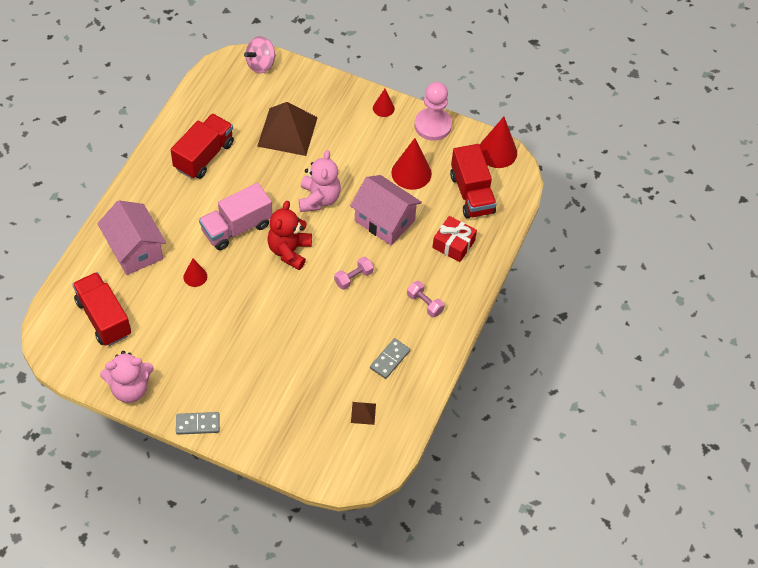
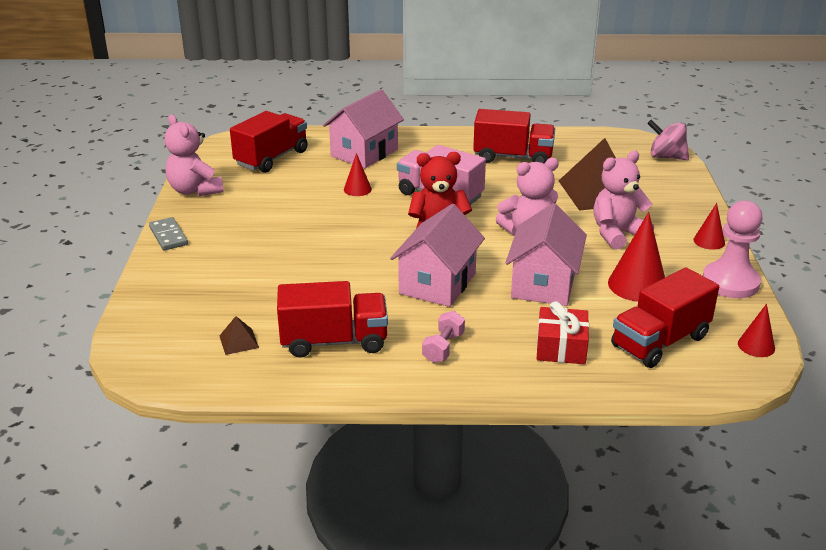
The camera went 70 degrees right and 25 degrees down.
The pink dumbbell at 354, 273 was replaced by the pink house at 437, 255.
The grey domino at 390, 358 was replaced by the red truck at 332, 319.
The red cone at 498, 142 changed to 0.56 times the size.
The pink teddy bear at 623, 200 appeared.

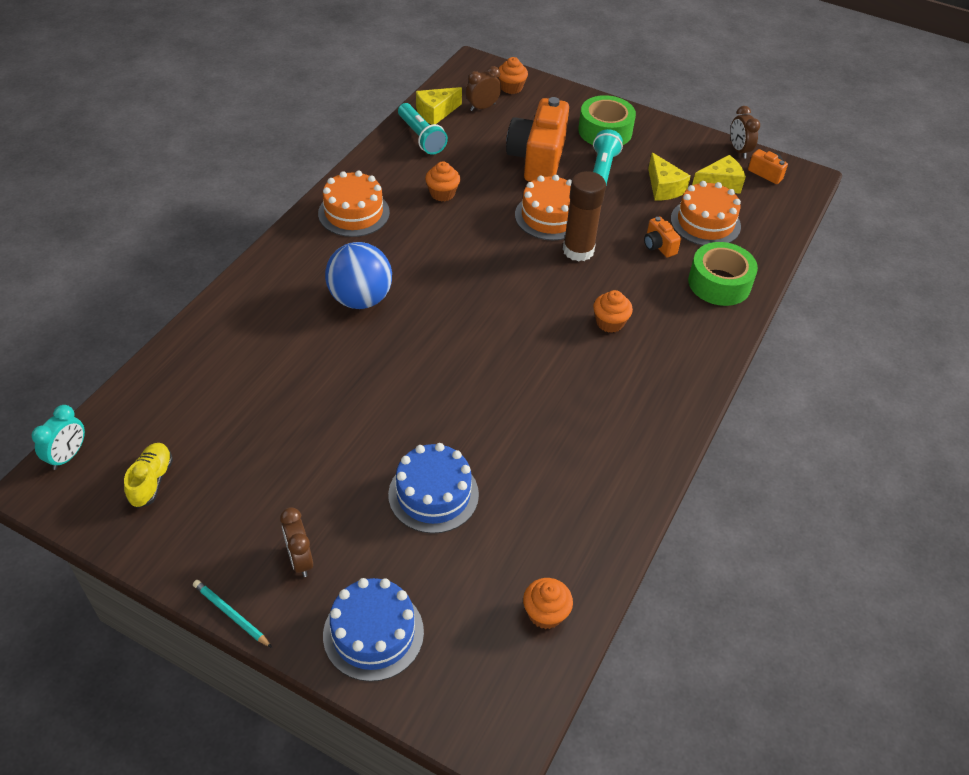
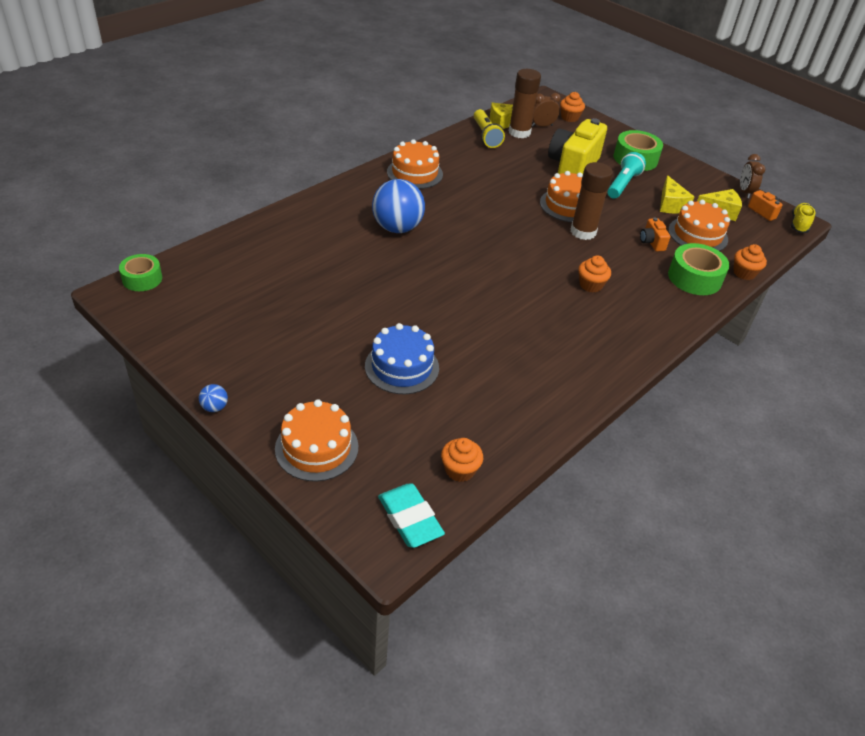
The camera went 15 degrees right and 5 degrees down.
The turquoise clock at 58, 437 was replaced by the green tape at 140, 272.
The yellow shoe moved from 148, 475 to 803, 218.
The turquoise pencil at 232, 614 was replaced by the blue ball at 213, 398.
The brown clock at 296, 542 disappeared.
The blue cake at 373, 630 became the orange cake at 316, 440.
The turquoise flashlight at 423, 129 became the yellow flashlight at 489, 128.
The orange cupcake moved from 442, 181 to 750, 262.
The orange camera at 537, 139 became the yellow camera at 577, 146.
The turquoise eraser at 411, 516 appeared.
The brown glue stick at 525, 103 appeared.

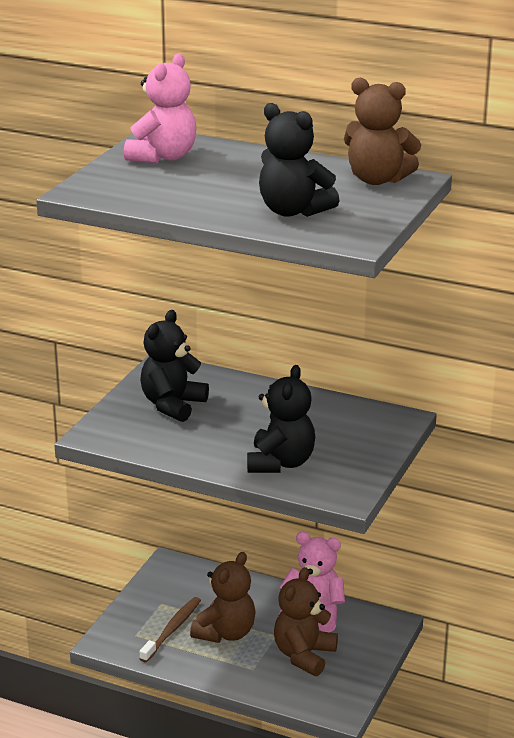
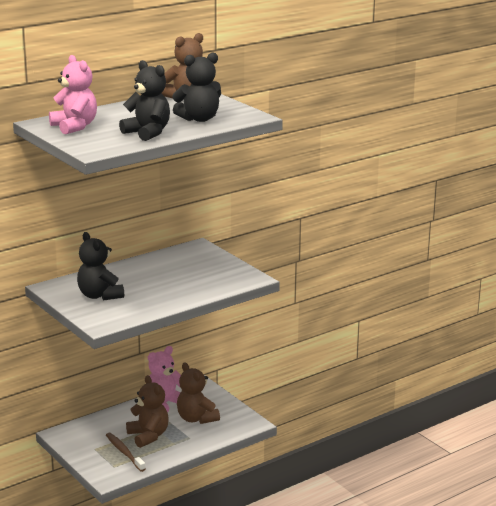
The camera went 60 degrees left and 5 degrees down.
The black teddy bear moved from 281, 419 to 144, 100.

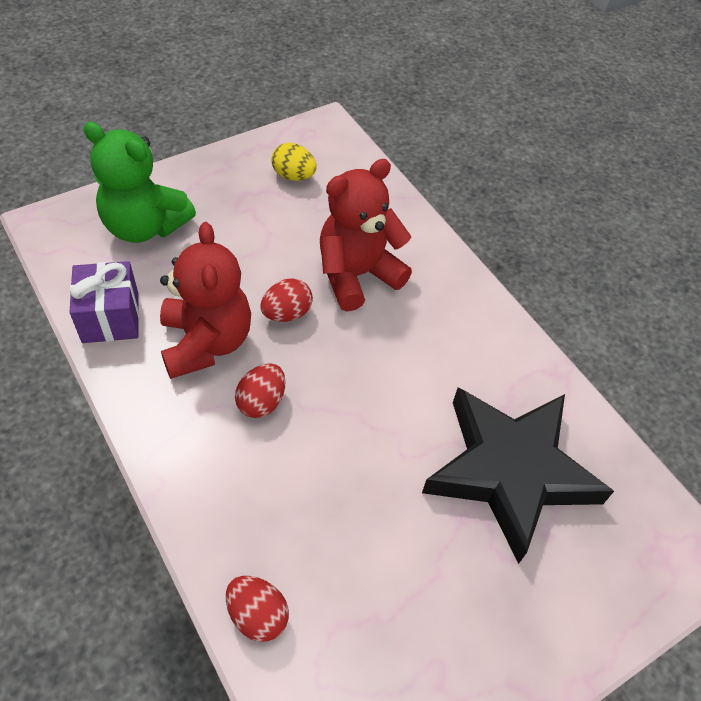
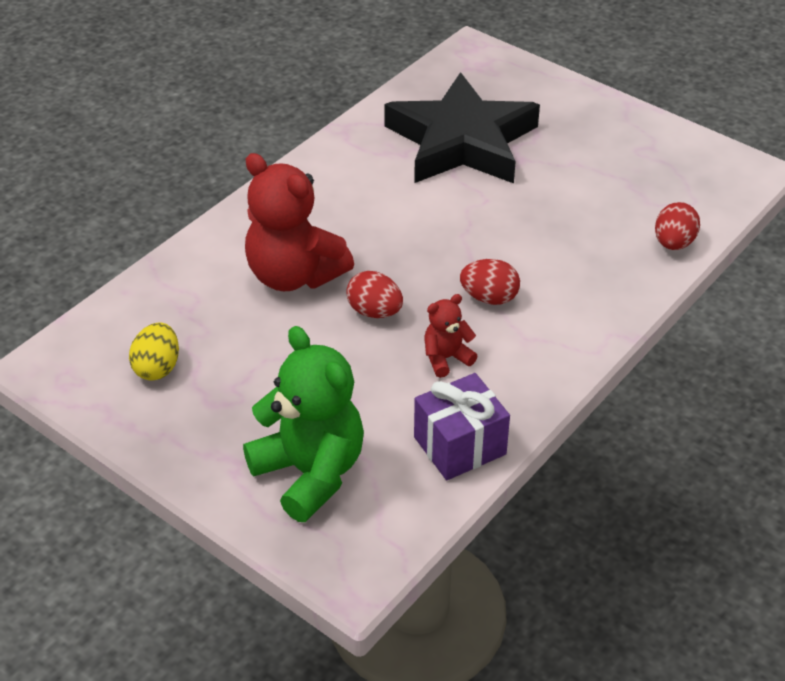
The camera went 105 degrees left and 10 degrees down.
The green teddy bear at 139, 182 turned 45 degrees counterclockwise.
The red teddy bear at 205, 300 changed to 0.48 times the size.

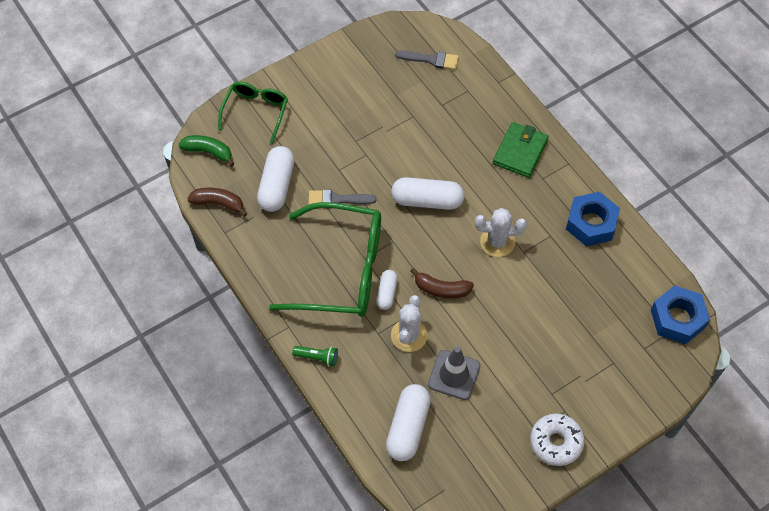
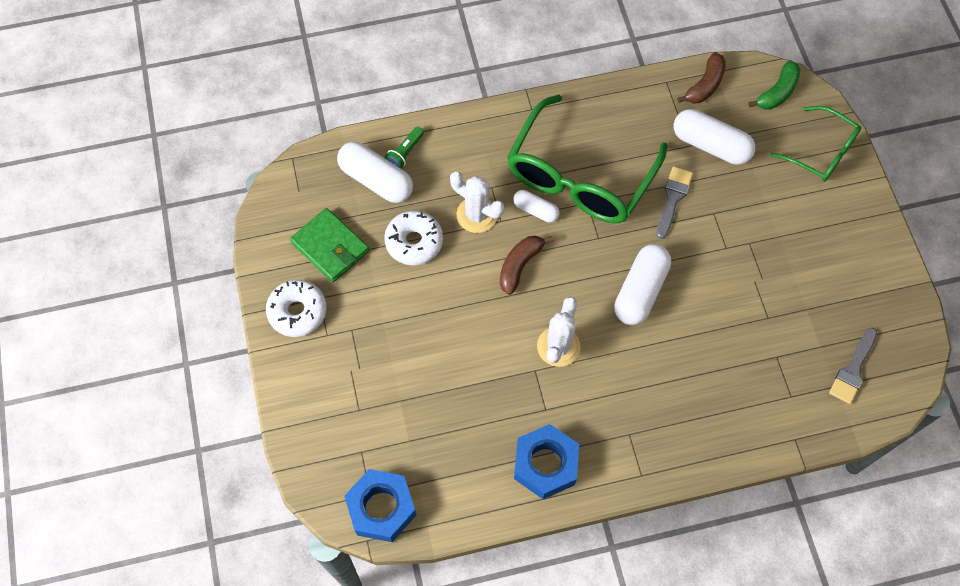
The camera went 110 degrees right and 5 degrees up.
The green flashlight moved from 315, 356 to 404, 148.
The grey traffic cone at 454, 373 was replaced by the white donut at 413, 237.
The green wallet moved from 521, 150 to 329, 245.

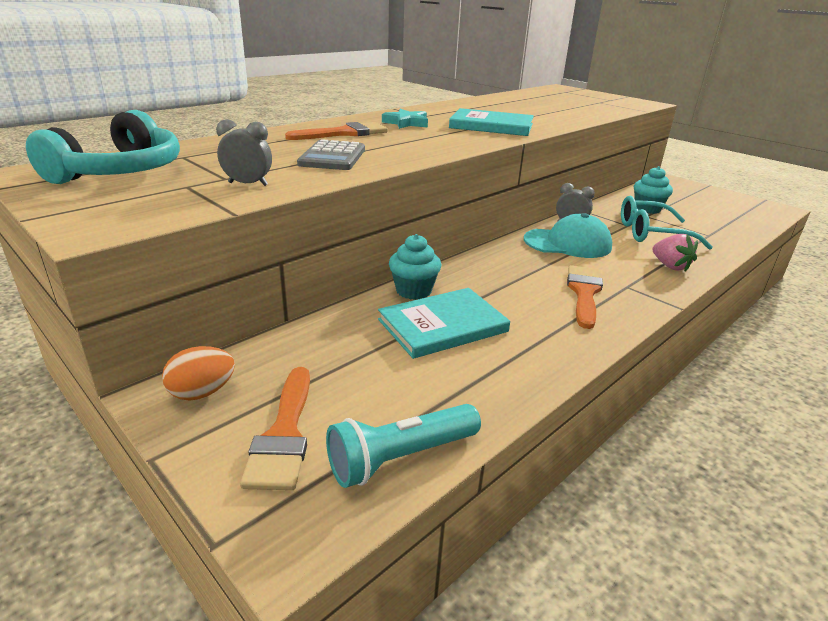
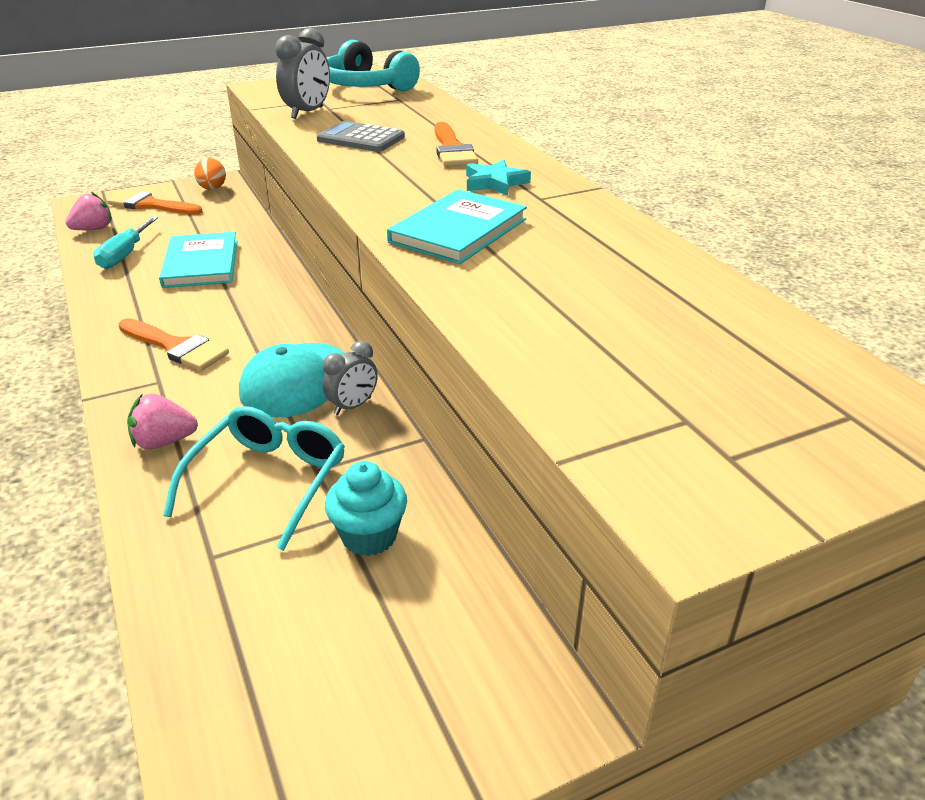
The camera went 110 degrees right and 5 degrees up.
The grey clock at 244, 152 changed to 1.56 times the size.
The turquoise flashlight at 403, 446 was replaced by the pink strawberry at 88, 211.
The turquoise cupcake at 415, 267 disappeared.
The turquoise screwdriver at 125, 243 appeared.

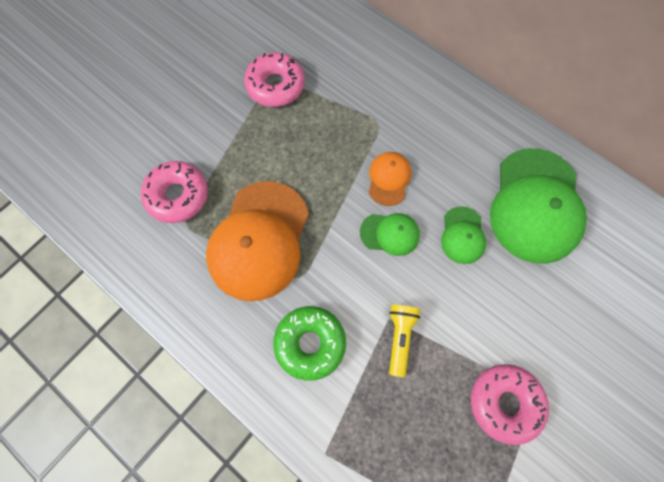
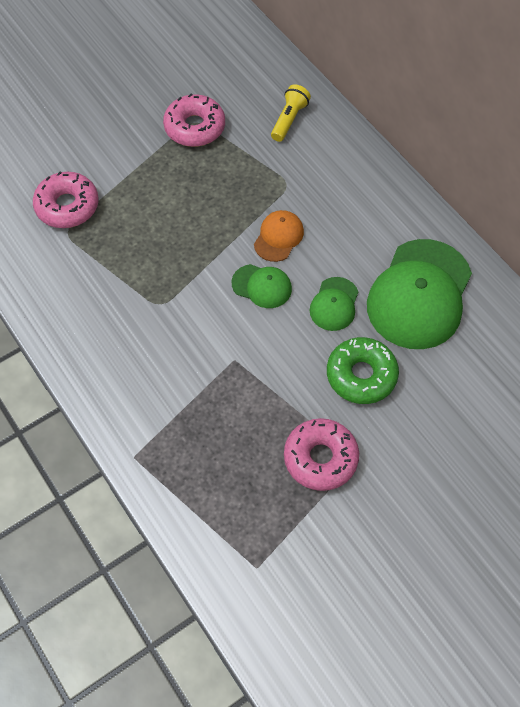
The camera went 15 degrees right and 10 degrees down.
The orange cap at 257, 241 disappeared.
The green donut moved from 309, 343 to 363, 370.
The yellow flashlight moved from 404, 341 to 291, 113.

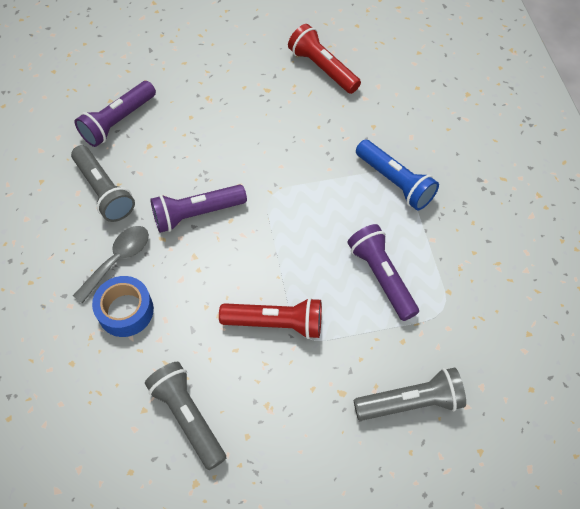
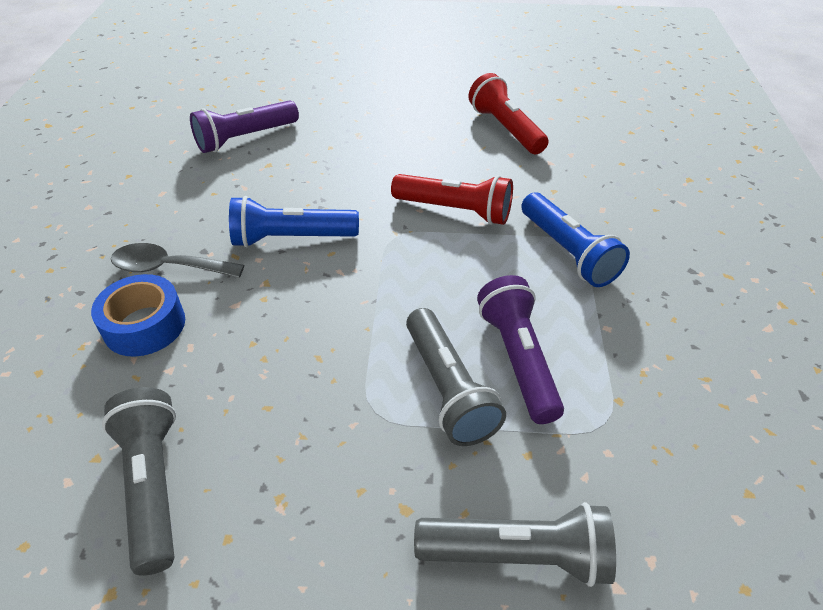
The camera went 15 degrees right and 15 degrees down.
The grey flashlight moved from 103, 183 to 456, 377.
The grey spoon at 111, 265 turned 135 degrees counterclockwise.
The purple flashlight at 198, 208 became the blue flashlight at 294, 221.
The red flashlight moved from 270, 318 to 452, 199.

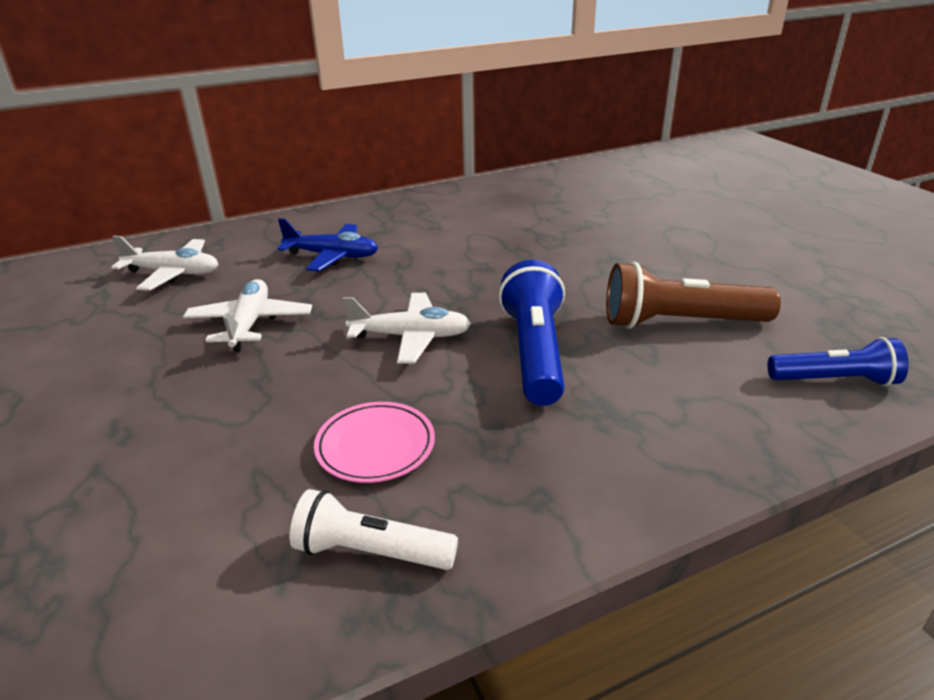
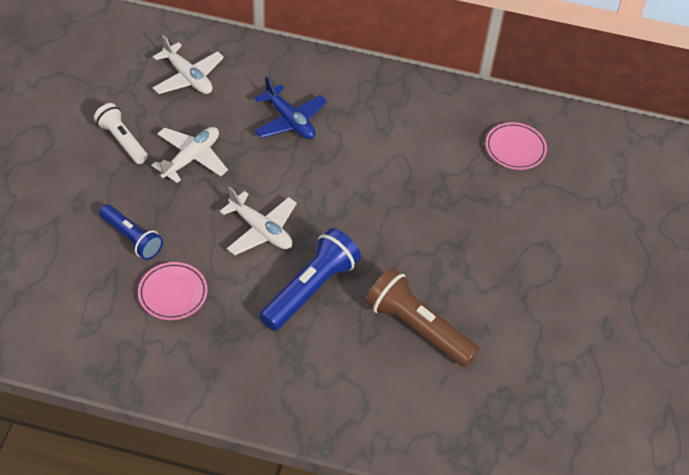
The camera went 35 degrees right and 20 degrees up.
The white flashlight moved from 374, 529 to 121, 133.
The blue flashlight moved from 838, 361 to 131, 232.
The pink plate at 516, 146 appeared.

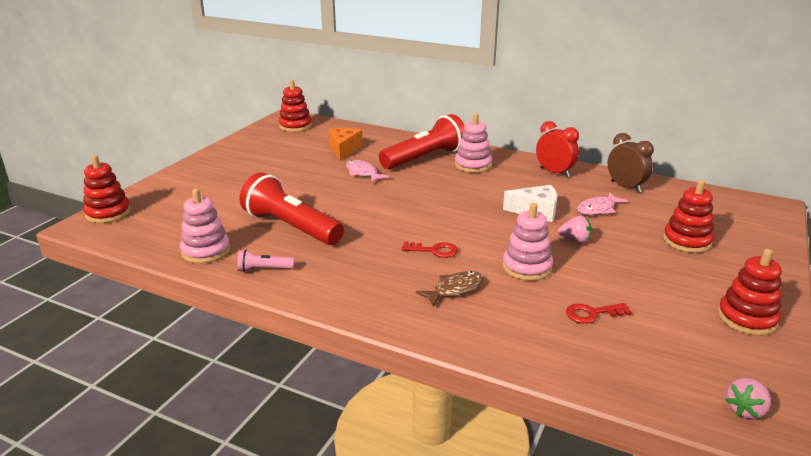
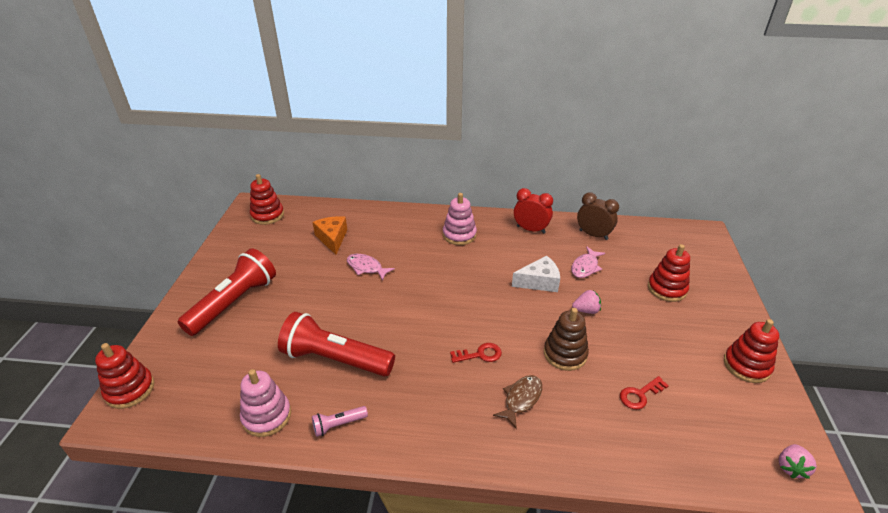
The camera went 20 degrees left and 10 degrees up.
The red flashlight moved from 422, 141 to 227, 292.
The pink stacking toy at 527, 242 became the brown stacking toy at 566, 339.

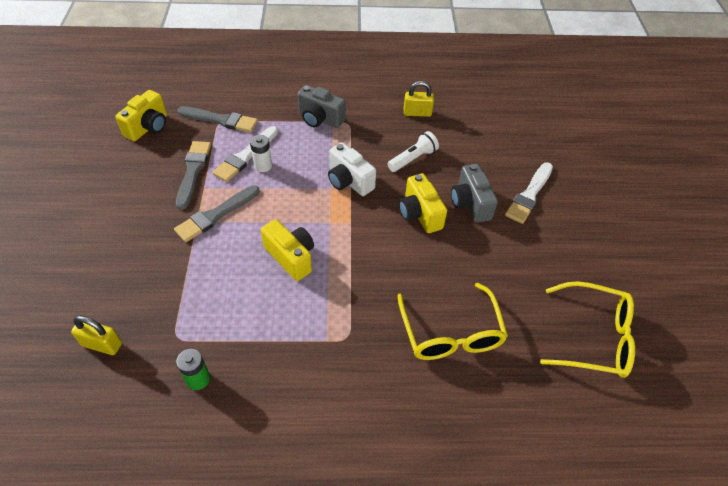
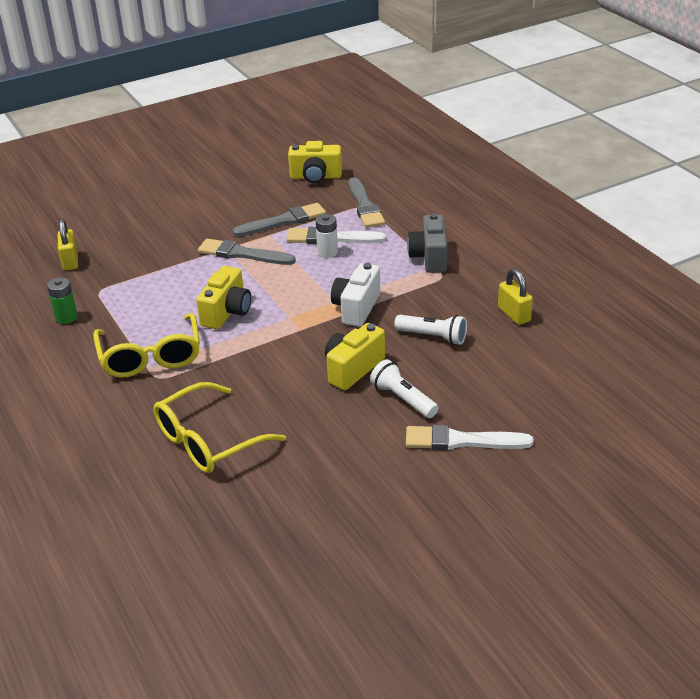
The camera went 65 degrees right and 15 degrees down.
The grey camera at 474, 193 was replaced by the white flashlight at 404, 388.
The yellow glasses moved from 587, 329 to 146, 345.

